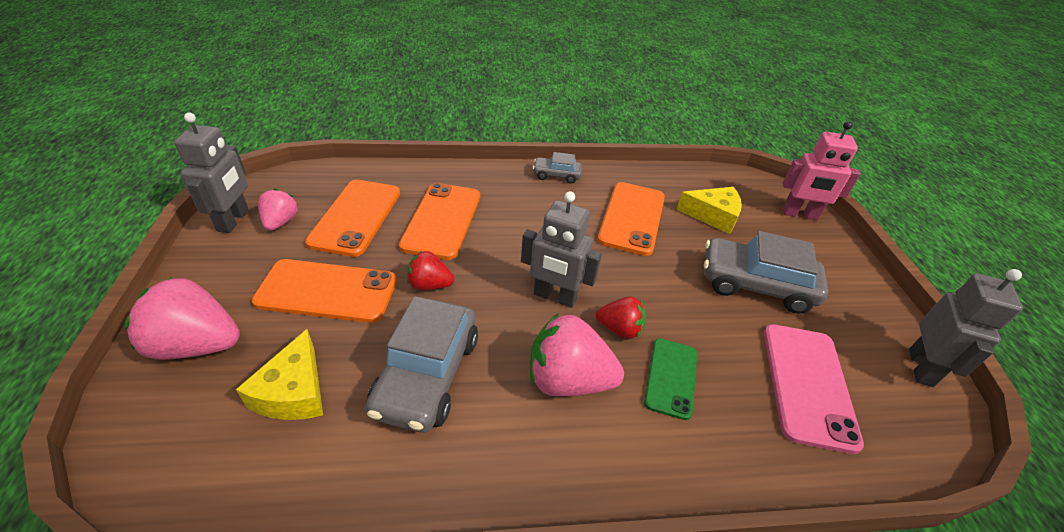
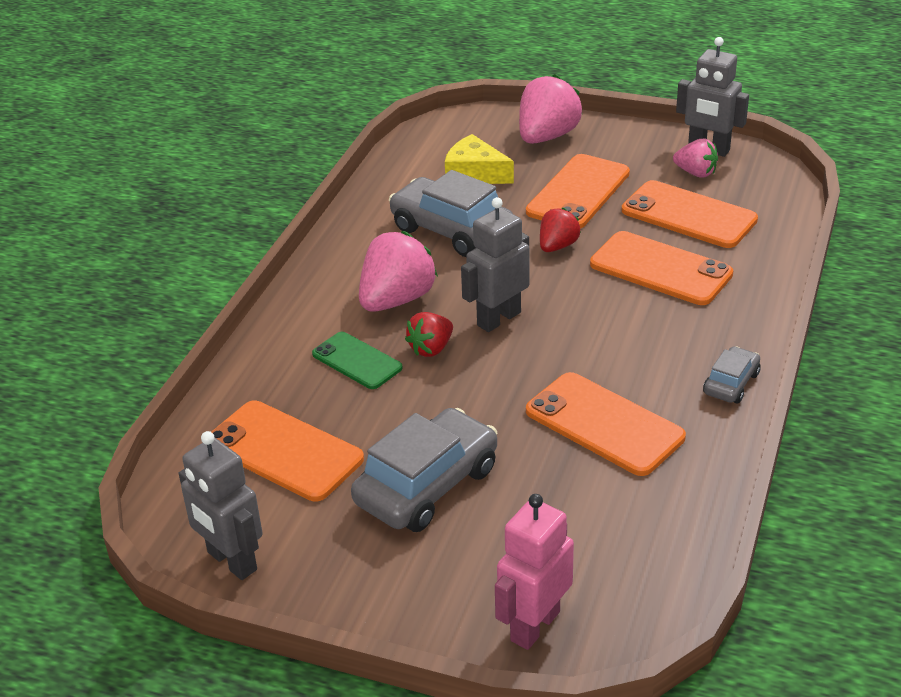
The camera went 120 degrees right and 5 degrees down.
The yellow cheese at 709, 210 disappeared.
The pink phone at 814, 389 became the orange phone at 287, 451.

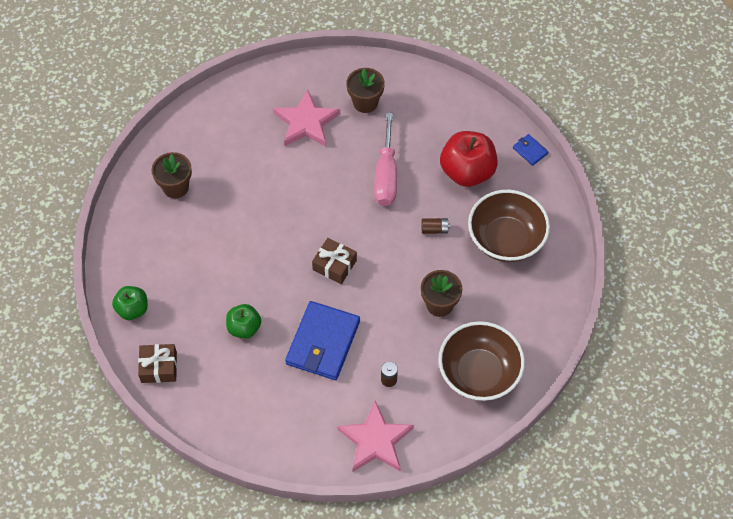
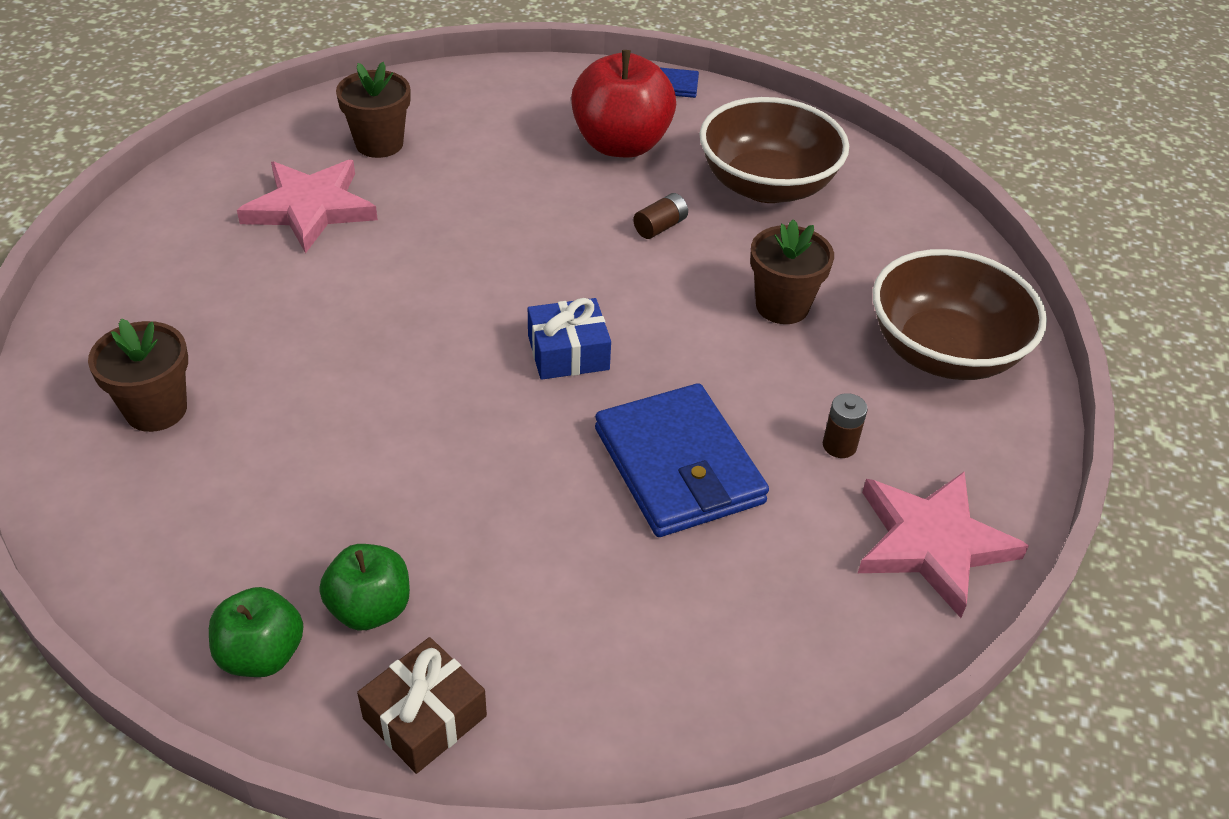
The camera went 45 degrees left and 15 degrees down.
The green apple moved from 243, 321 to 364, 587.
The brown gift at 334, 261 became the blue gift at 569, 339.
The pink screwdriver at 385, 159 disappeared.

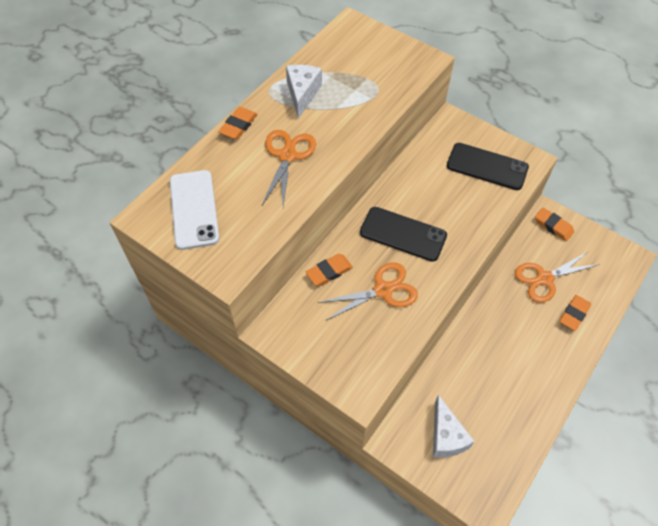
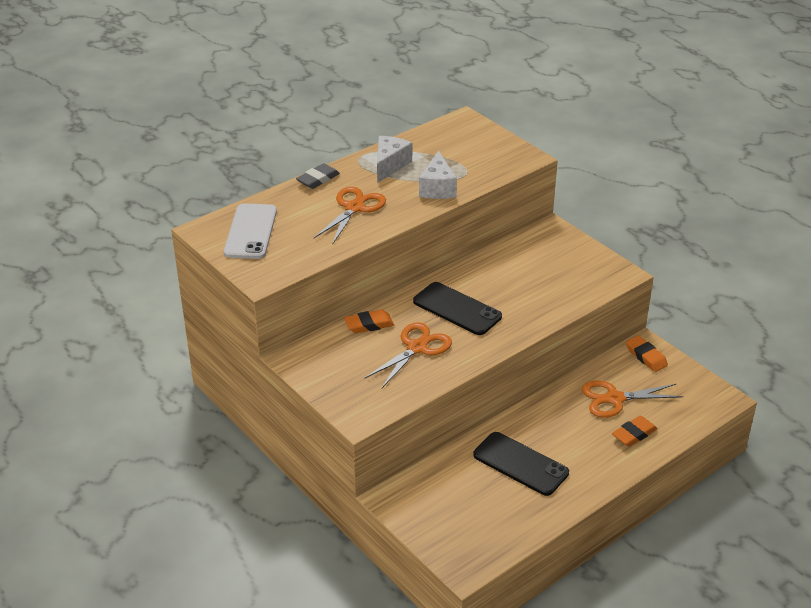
The camera went 15 degrees right and 20 degrees down.
The orange eraser at 238, 123 became the grey eraser at 318, 176.
The orange scissors at 367, 291 turned 45 degrees counterclockwise.
The white cheese moved from 454, 426 to 438, 175.
The black phone moved from 488, 166 to 521, 464.

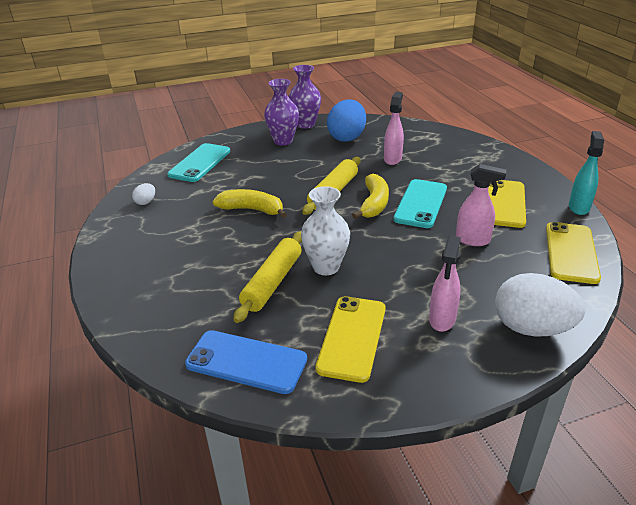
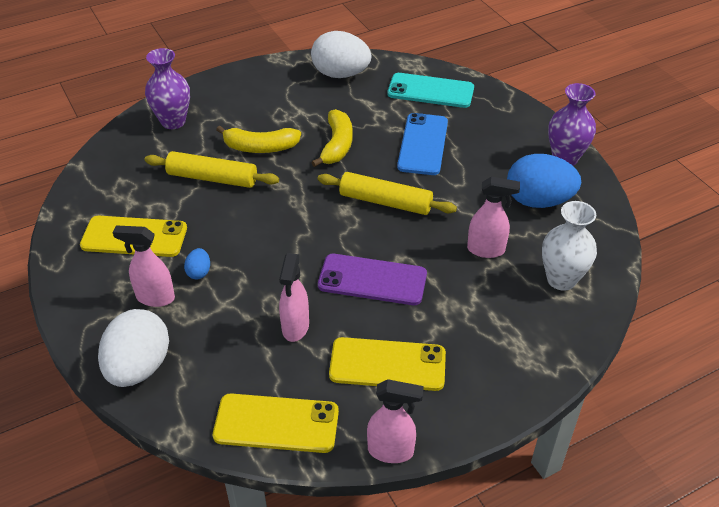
The camera went 80 degrees right and 10 degrees up.
The white egg at 143, 194 changed to 2.29 times the size.
The blue phone moved from 246, 362 to 422, 144.
The purple vase moved from 281, 112 to 167, 88.
The white vase moved from 325, 230 to 569, 246.
The yellow banana moved from 370, 196 to 258, 139.
The turquoise phone at 420, 203 became the purple phone at 372, 279.
The turquoise spray bottle at 586, 173 became the pink spray bottle at 395, 421.
The blue egg at 197, 263 appeared.

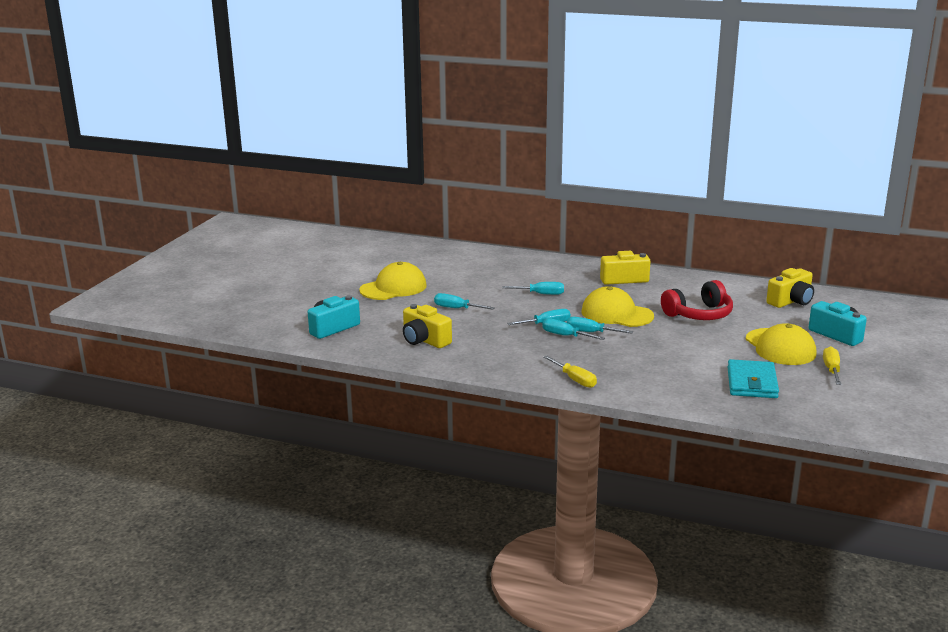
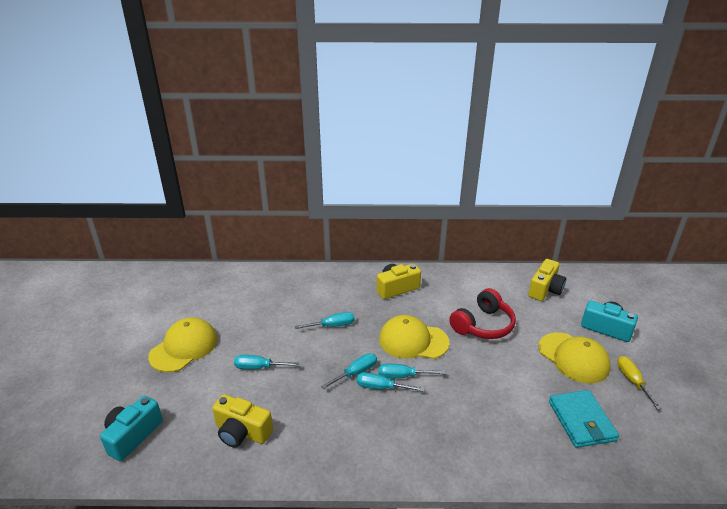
The camera went 20 degrees left and 10 degrees up.
The yellow screwdriver at 570, 372 disappeared.

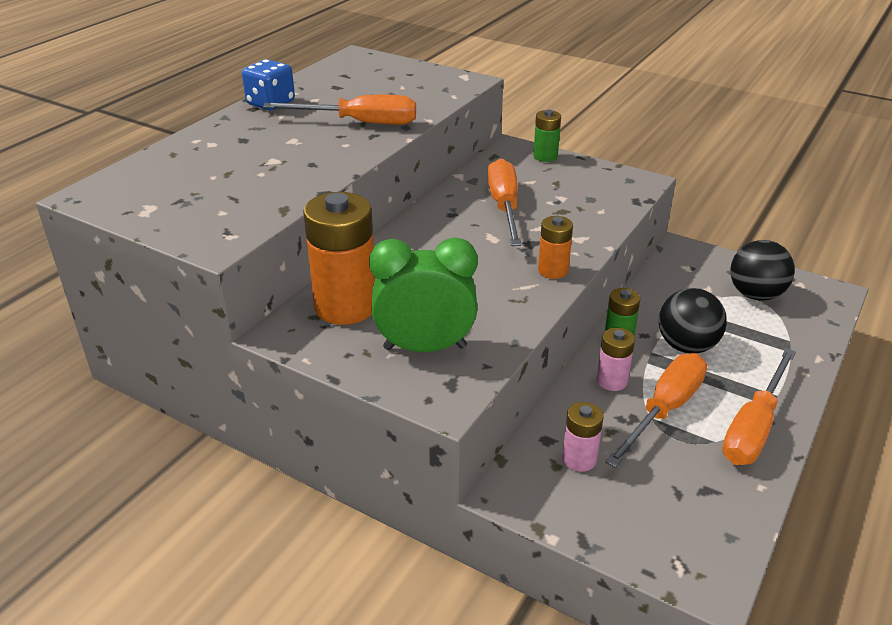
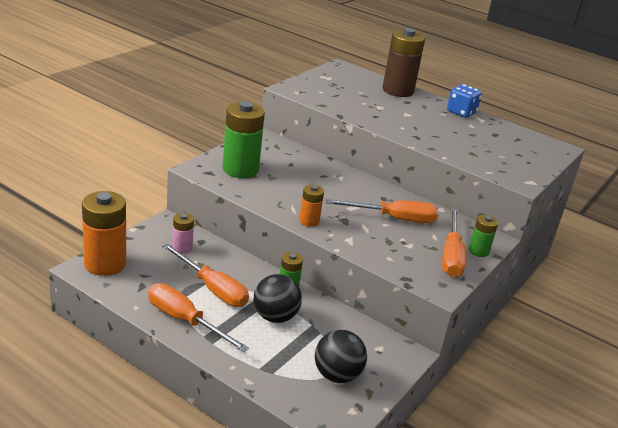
The camera went 90 degrees right and 5 degrees down.
The orange screwdriver moved from 339, 110 to 454, 242.
The orange battery moved from 339, 258 to 104, 233.
The green clock at 423, 294 was replaced by the green battery at 244, 140.
The pink battery at 615, 359 disappeared.
The brown battery at 403, 62 appeared.

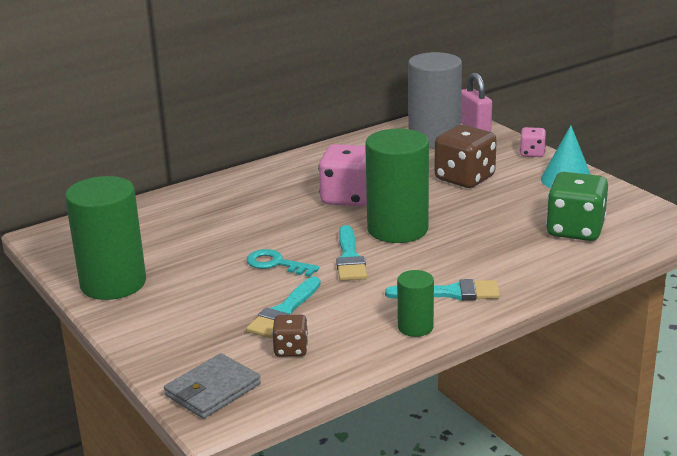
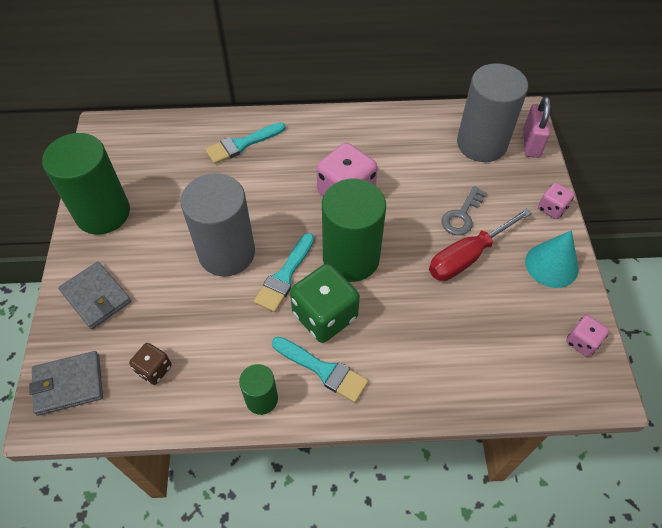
The camera went 30 degrees right and 30 degrees up.
The turquoise brush moved from 283, 307 to 245, 143.
The turquoise key at 283, 263 was replaced by the grey cylinder at 218, 225.
The brown dice at 465, 156 was replaced by the grey key at 464, 210.
The green dice moved from 577, 206 to 325, 303.
The grey wallet at 94, 295 appeared.
The red screwdriver at 480, 244 appeared.
The pink dice at 587, 336 appeared.

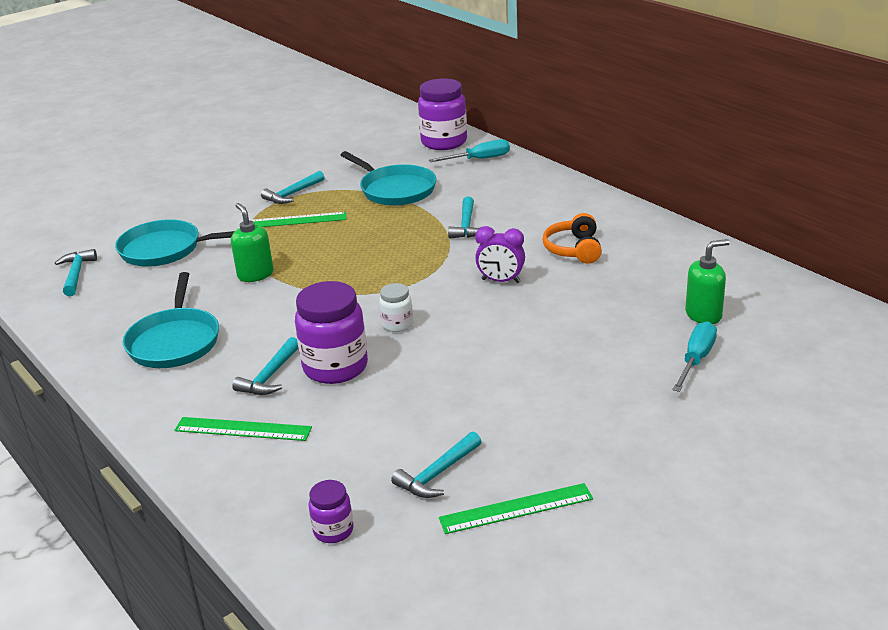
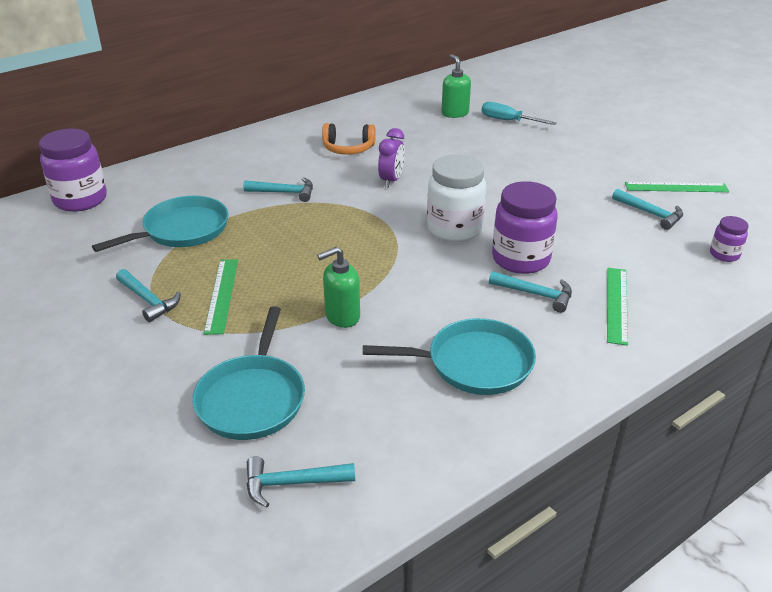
The camera went 90 degrees left and 5 degrees up.
The white jar at 396, 307 changed to 1.97 times the size.
The turquoise screwdriver at 469, 150 disappeared.
The green ruler at 516, 508 turned 75 degrees counterclockwise.

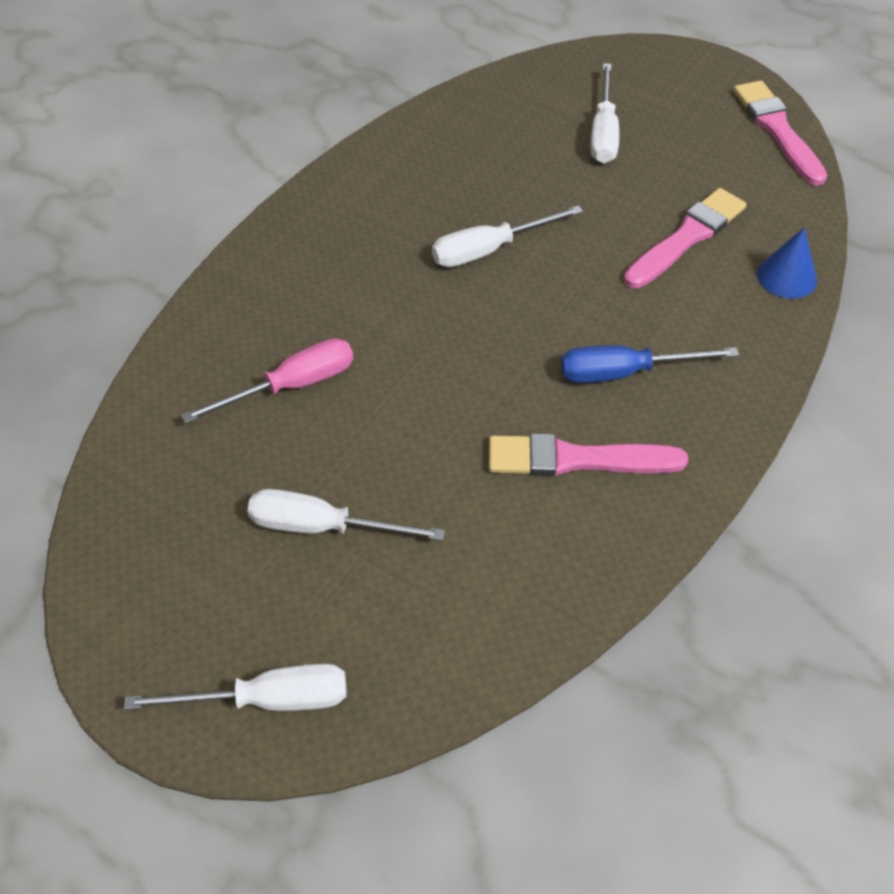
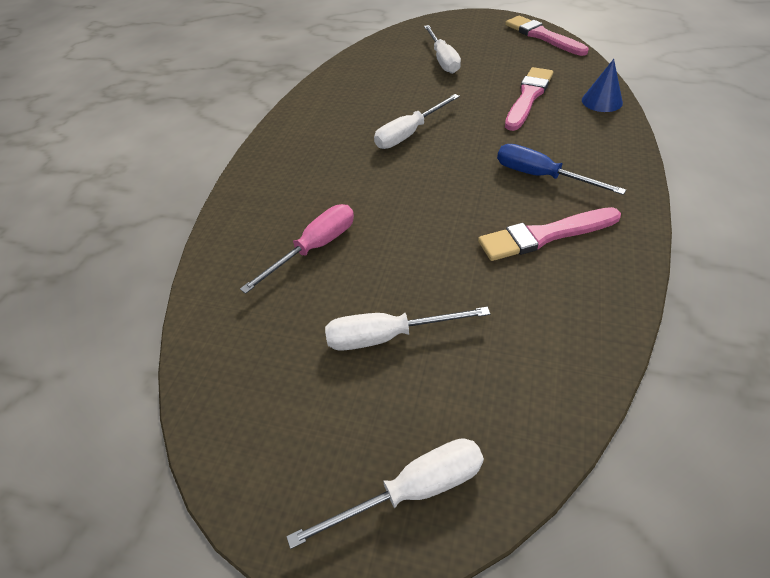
The camera went 15 degrees left and 5 degrees down.
The blue screwdriver at 650, 364 turned 60 degrees clockwise.

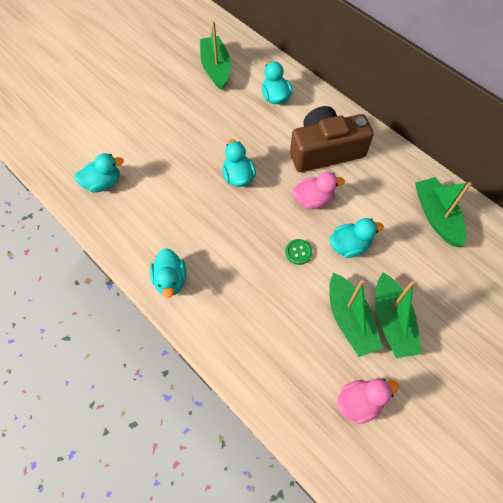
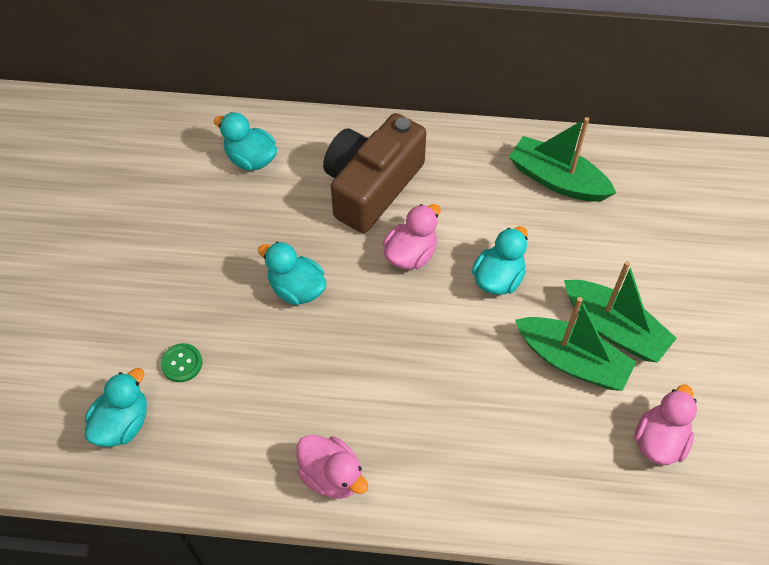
The camera went 40 degrees left and 5 degrees down.
The turquoise duck at 168, 273 became the pink duck at 332, 467.
The green boat at 215, 55 disappeared.
The green button moved from 299, 252 to 181, 362.

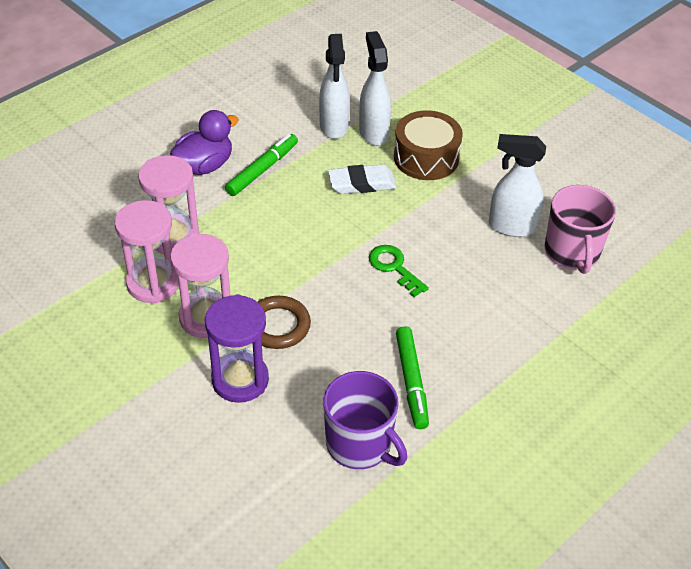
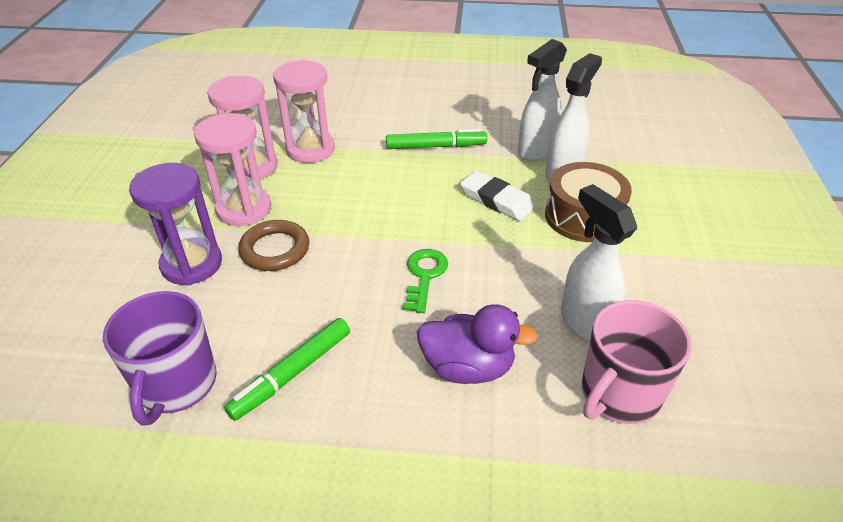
The camera went 50 degrees right and 5 degrees down.
The purple duck moved from 204, 142 to 477, 344.

